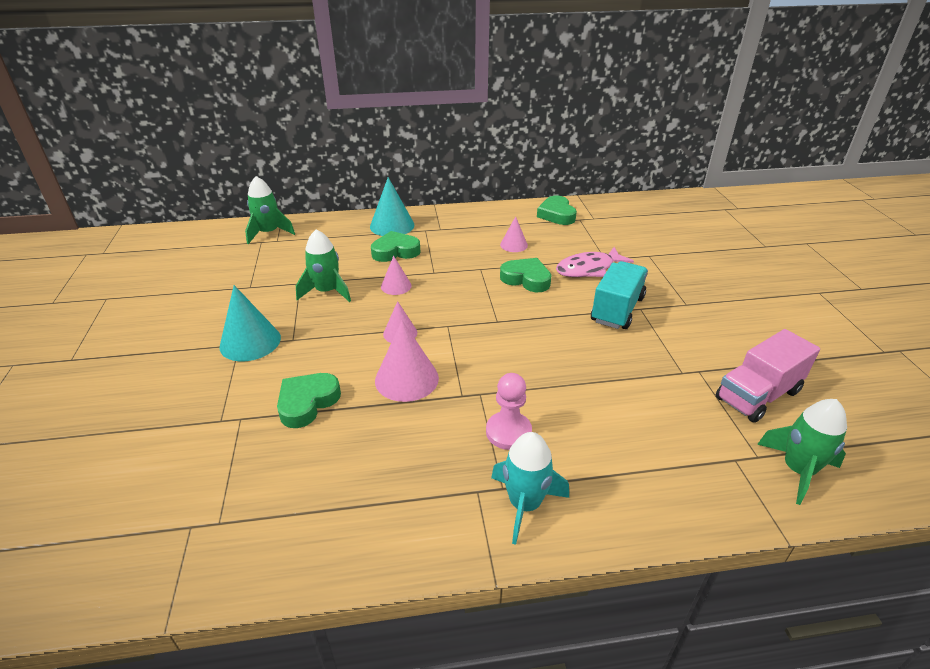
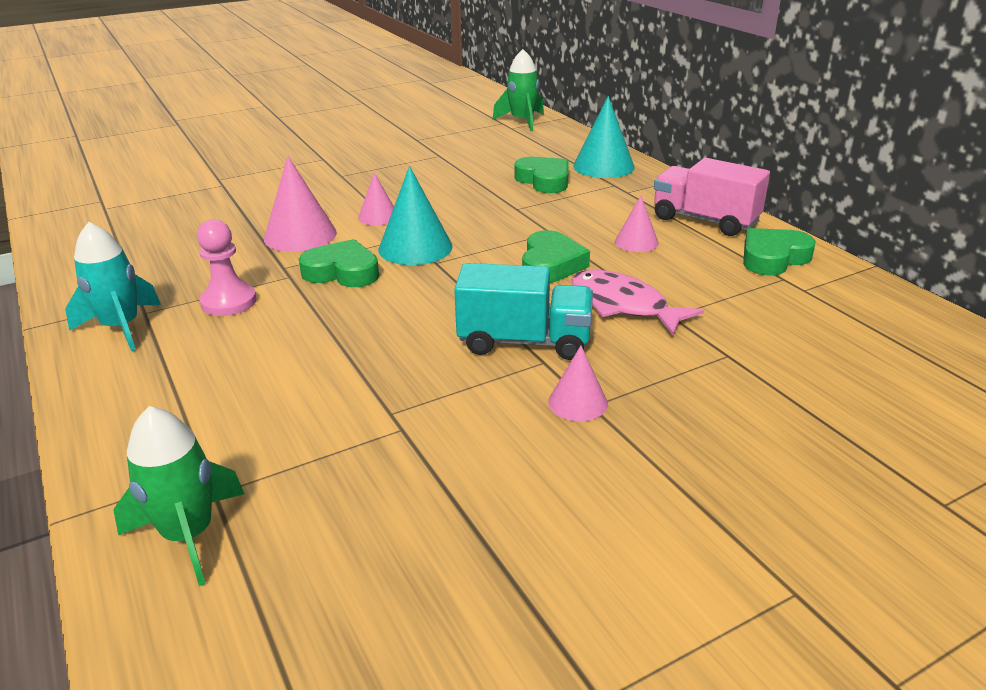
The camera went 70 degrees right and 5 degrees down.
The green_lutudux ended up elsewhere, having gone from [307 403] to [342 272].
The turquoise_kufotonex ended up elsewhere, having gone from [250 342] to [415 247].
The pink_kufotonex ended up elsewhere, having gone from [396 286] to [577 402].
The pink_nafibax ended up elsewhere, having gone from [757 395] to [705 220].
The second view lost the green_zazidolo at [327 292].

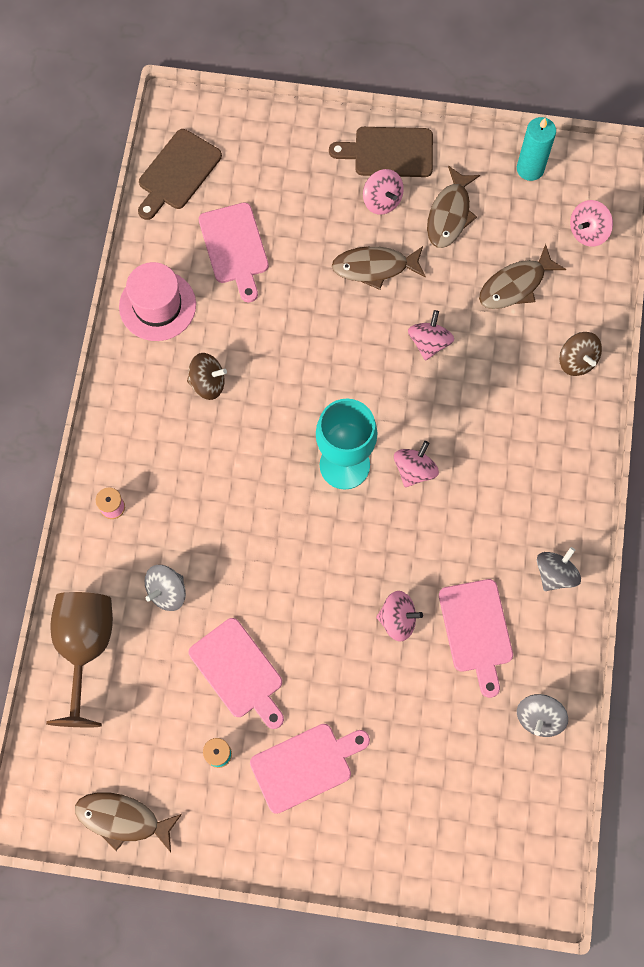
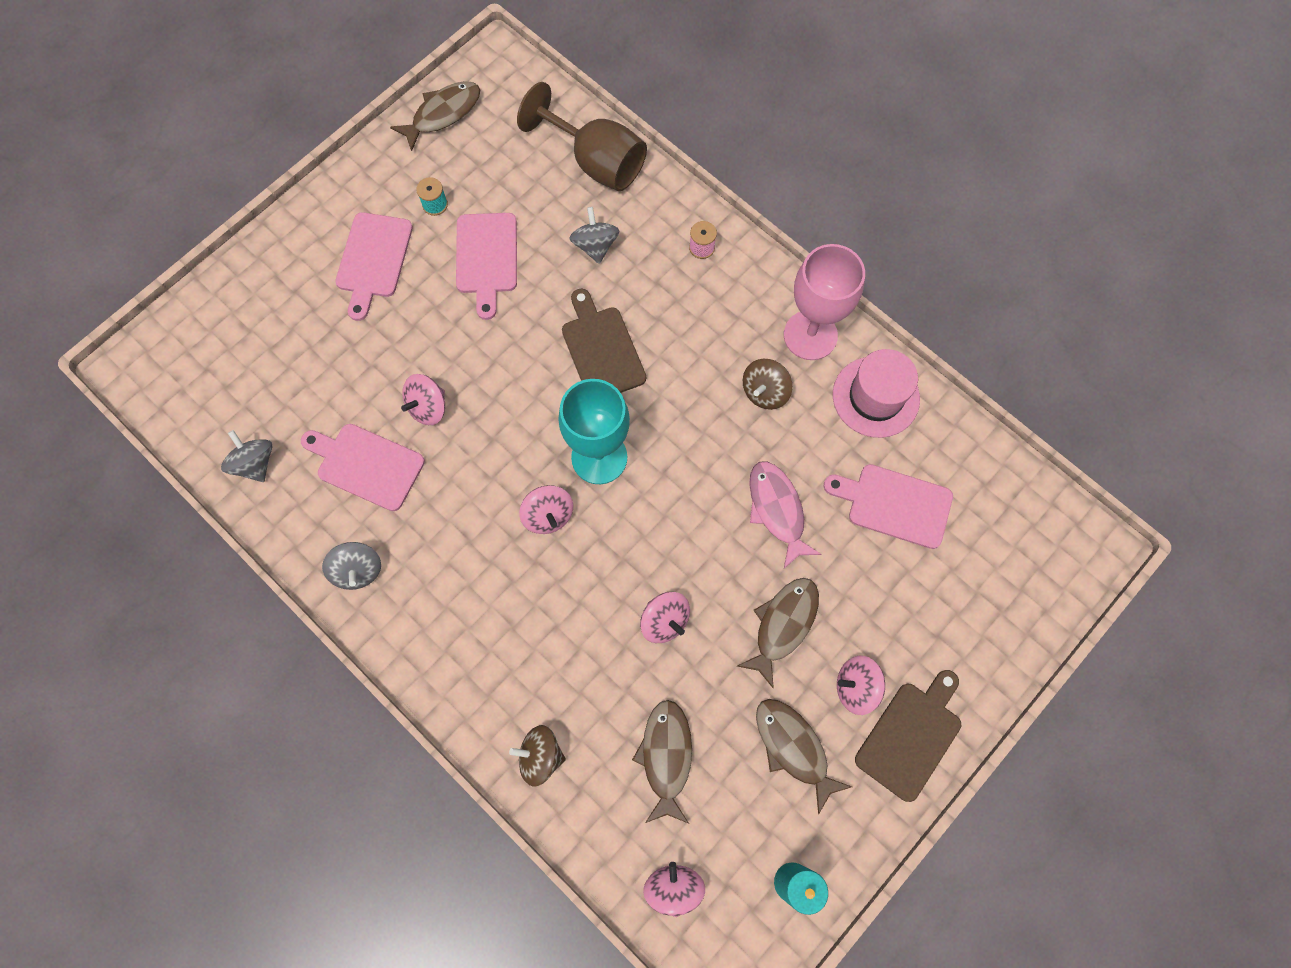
The camera went 125 degrees right and 0 degrees up.
The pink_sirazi at [238 671] ended up facing another way, 90 degrees counterclockwise from before.
The brown_sirazi ended up elsewhere, having gone from [177 173] to [601 349].
The second view gained the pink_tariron at [777 510].
The second view gained the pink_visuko at [810 335].

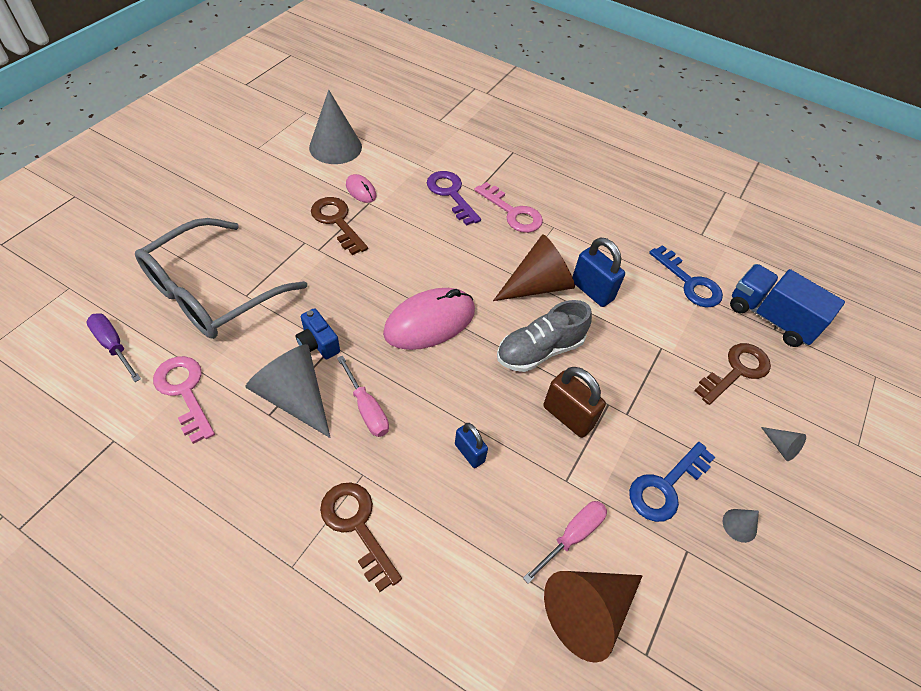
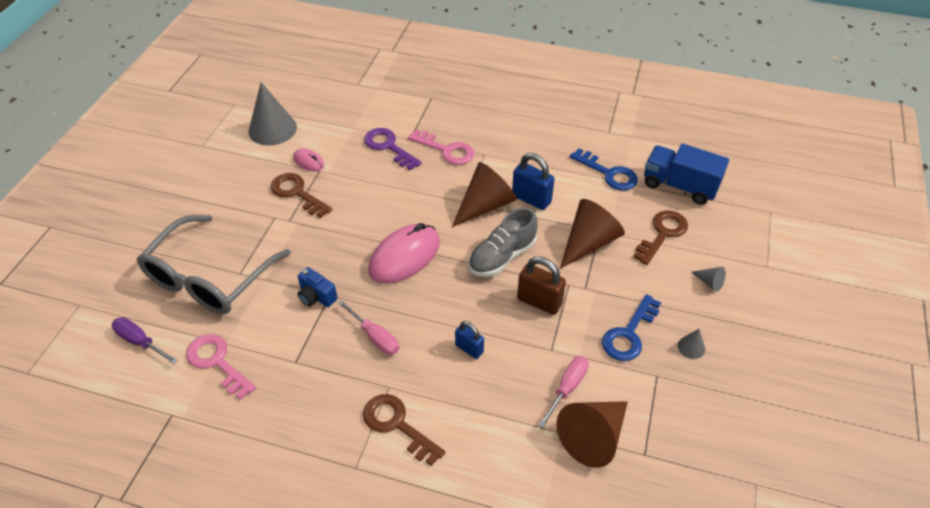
The camera went 10 degrees left and 5 degrees down.
The second view gained the brown_kufotonex at [588 243].
The second view lost the grey_kufotonex at [295 397].

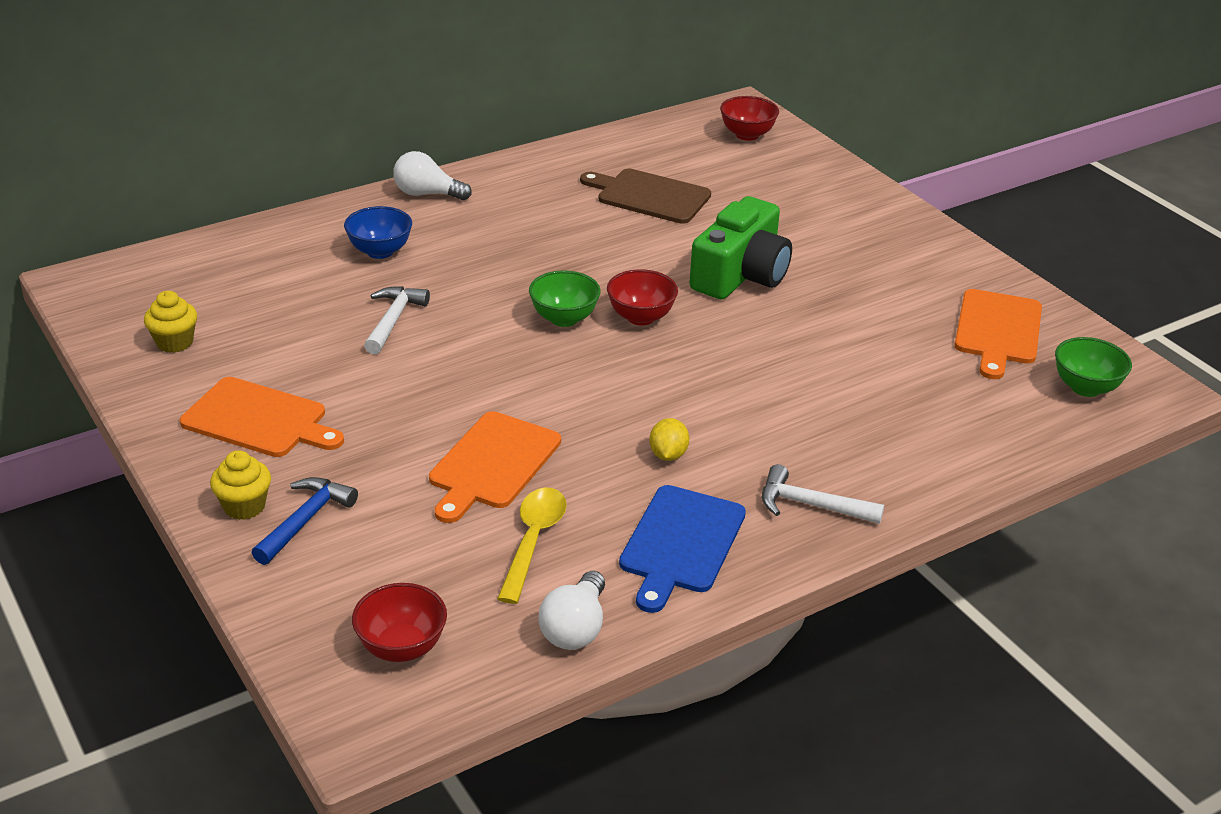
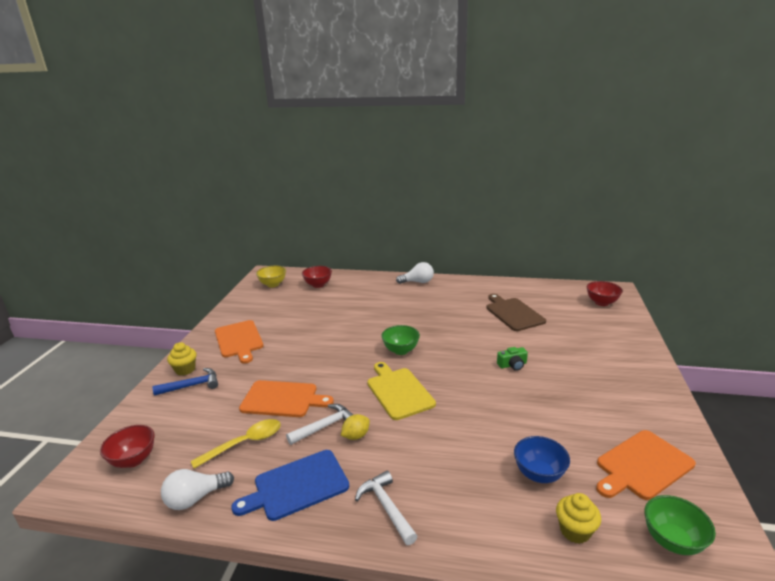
The camera went 45 degrees right and 10 degrees down.
The orange_sirazi at [492 464] ended up facing another way, 150 degrees counterclockwise from before.
The second view gained the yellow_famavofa at [273 284].
The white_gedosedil ended up elsewhere, having gone from [393 320] to [325 426].
The red_famavofa ended up elsewhere, having gone from [641 317] to [318 285].
The second view gained the yellow_sirazi at [398 391].
The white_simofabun at [427 194] ended up facing another way, 120 degrees clockwise from before.
The size of the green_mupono at [741 274] changed by a factor of 0.43.
The blue_famavofa ended up elsewhere, having gone from [380 251] to [539 474].
The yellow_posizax ended up elsewhere, having gone from [174 342] to [575 531].

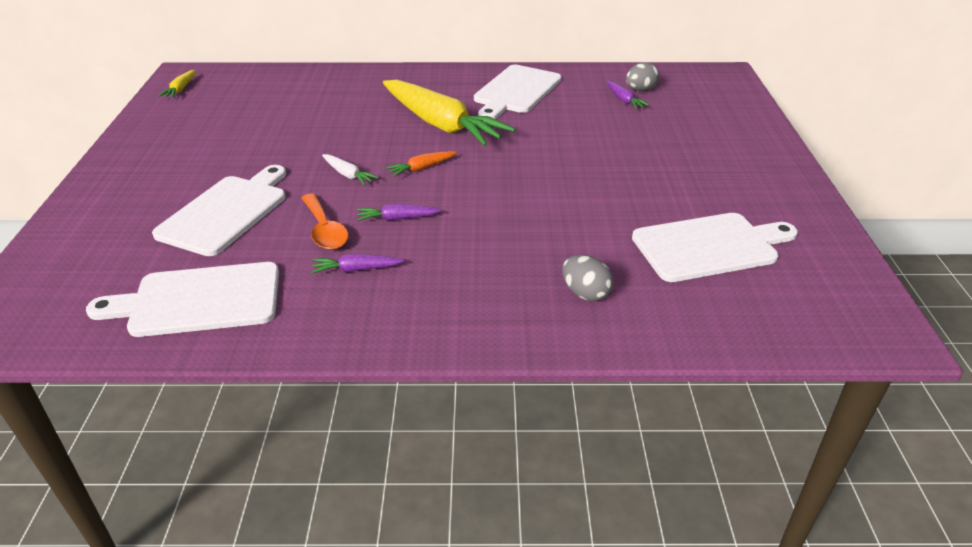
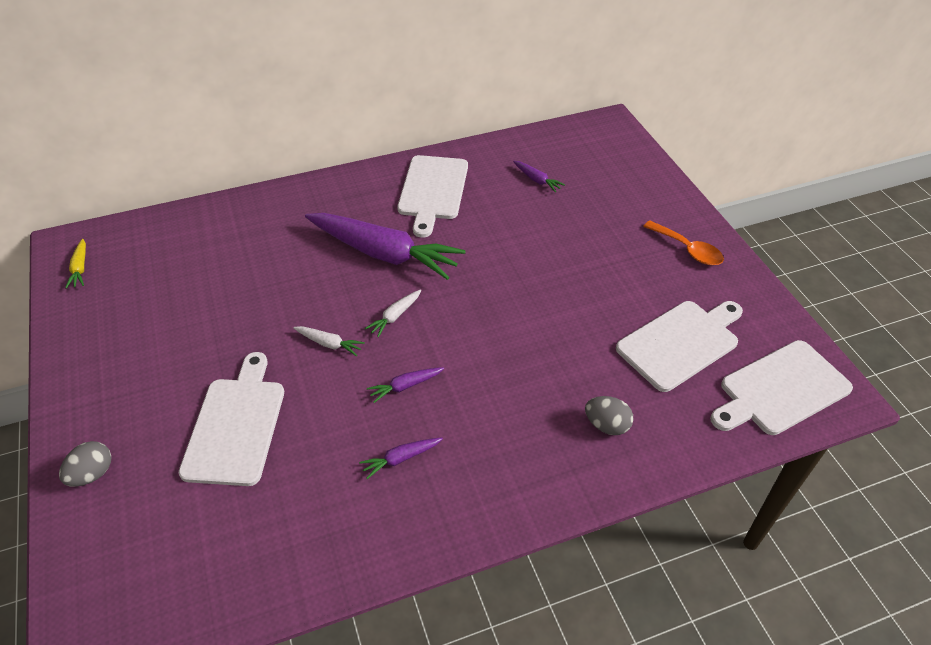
The camera went 20 degrees left and 10 degrees up.
The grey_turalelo ended up elsewhere, having gone from [640 90] to [92 474].
What was the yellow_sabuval at [441 124] turned into the purple_sabuval at [384 253].
What was the orange_sabuval at [422 168] turned into the white_sabuval at [395 316].
The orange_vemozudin ended up elsewhere, having gone from [325 230] to [687 249].
The white_sirazi ended up elsewhere, having gone from [198 300] to [780 389].

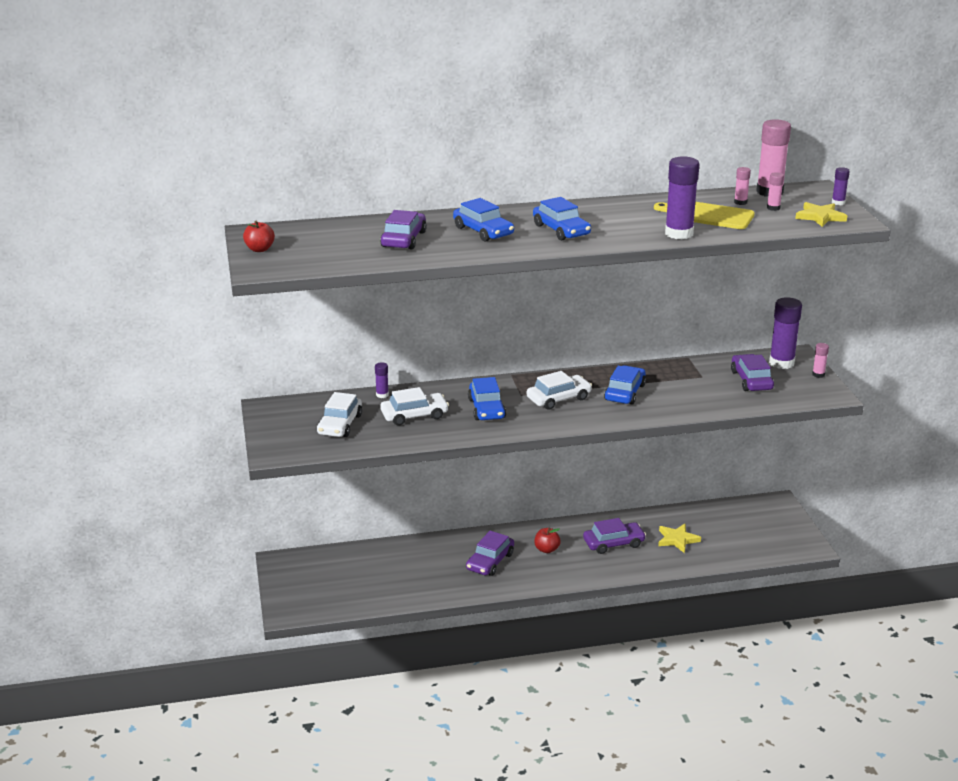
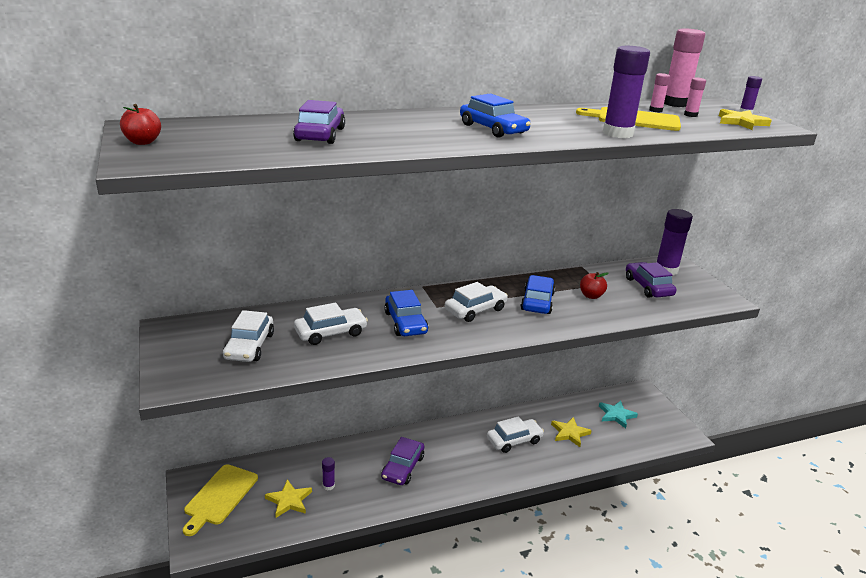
The camera went 10 degrees left and 0 degrees up.
The second view gained the yellow_sirazi at [220 497].
The second view gained the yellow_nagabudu at [289 500].
The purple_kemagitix ended up elsewhere, having gone from [382 395] to [328 486].
What was the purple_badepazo at [613 543] turned into the white_badepazo at [514 440].
The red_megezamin ended up elsewhere, having gone from [546 549] to [591 296].
The second view gained the turquoise_nagabudu at [616 415].
The second view lost the blue_badepazo at [483 231].
The second view lost the pink_kemagitix at [818 374].

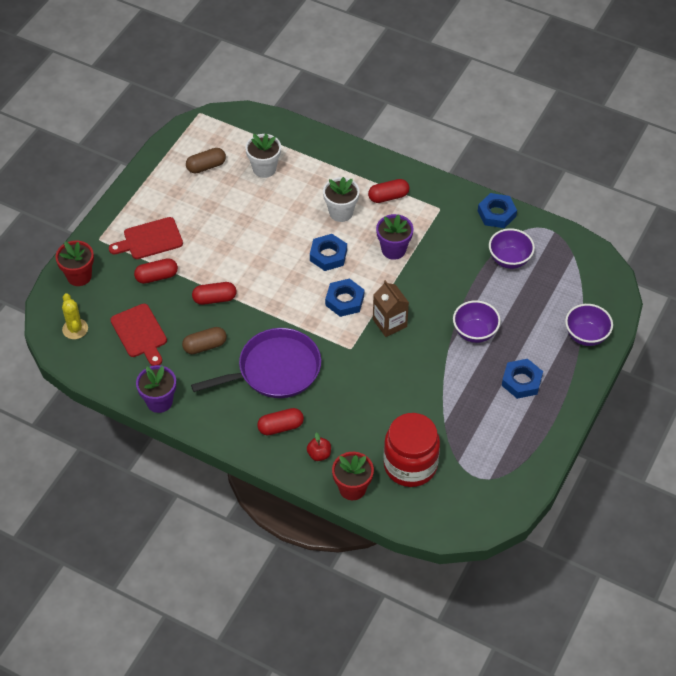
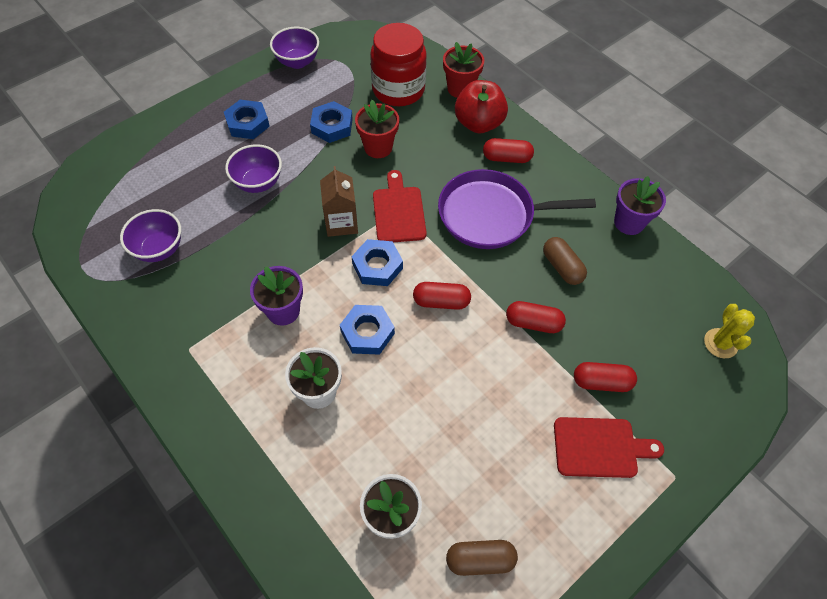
The camera went 160 degrees left and 5 degrees up.
The purple_famavofa ended up elsewhere, having gone from [586 336] to [297 62].
The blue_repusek ended up elsewhere, having gone from [496 213] to [332 126].
The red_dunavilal ended up elsewhere, having gone from [79 276] to [378 147].
The red_sirazi ended up elsewhere, having gone from [140 333] to [398 211].
The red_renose ended up elsewhere, having gone from [388 197] to [441 302].
The size of the red_megezamin at [319 454] changed by a factor of 2.06.
The brown_renose at [205 346] ended up facing another way, 60 degrees clockwise from before.

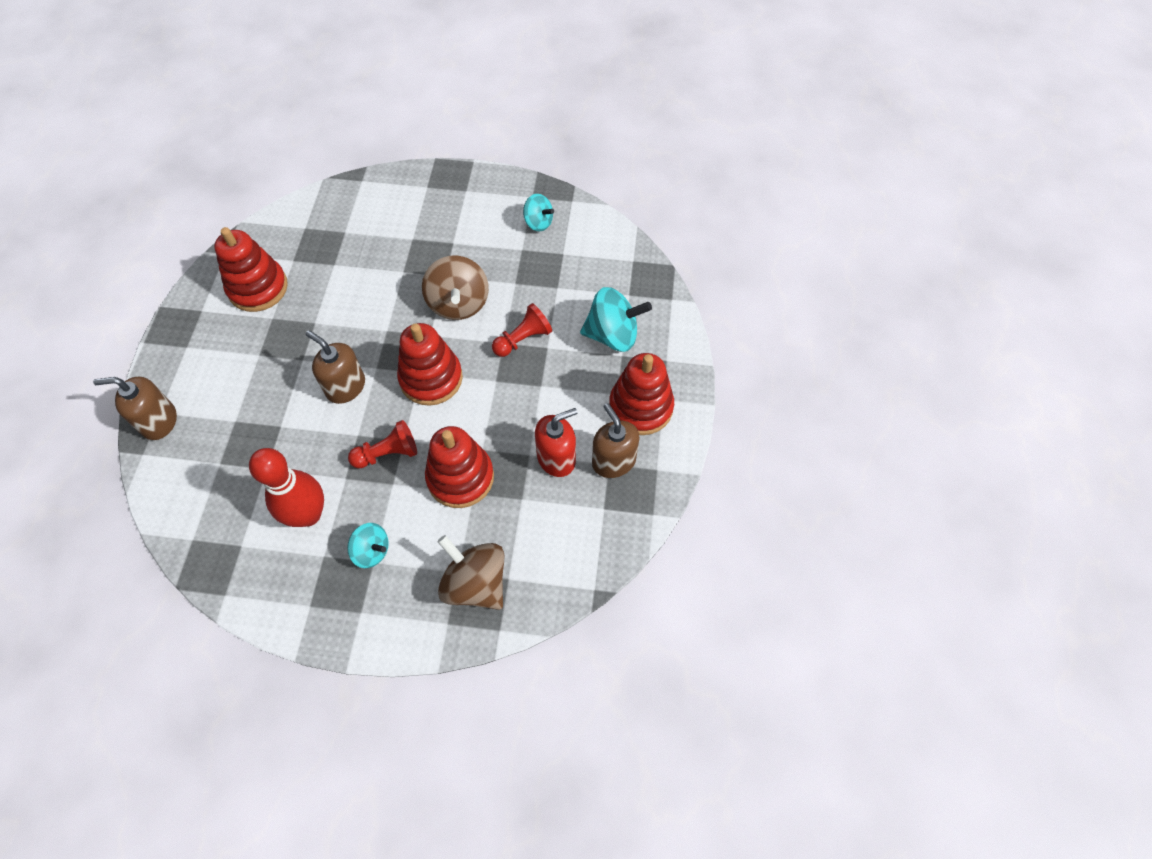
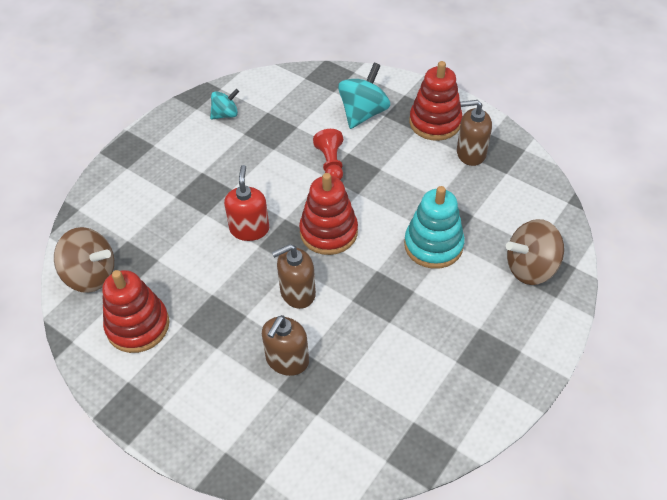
The camera went 60 degrees left and 10 degrees down.
The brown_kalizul ended up elsewhere, having gone from [458 303] to [91 275].
The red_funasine ended up elsewhere, having gone from [556 458] to [249 229].
The brown_funasine ended up elsewhere, having gone from [159 421] to [287 360].
What was the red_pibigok at [460 477] turned into the turquoise_pibigok at [433 245].
The second view lost the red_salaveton at [308 514].
The second view lost the turquoise_kalizul at [372 551].
The second view lost the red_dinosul at [388 453].

